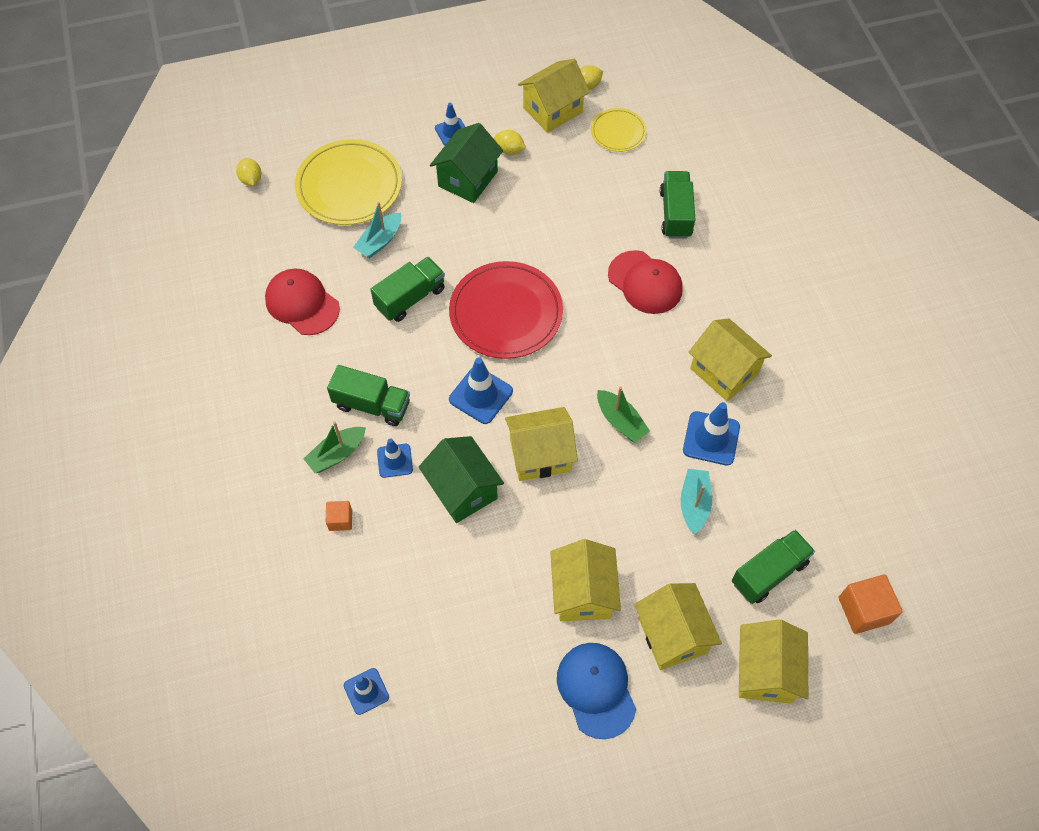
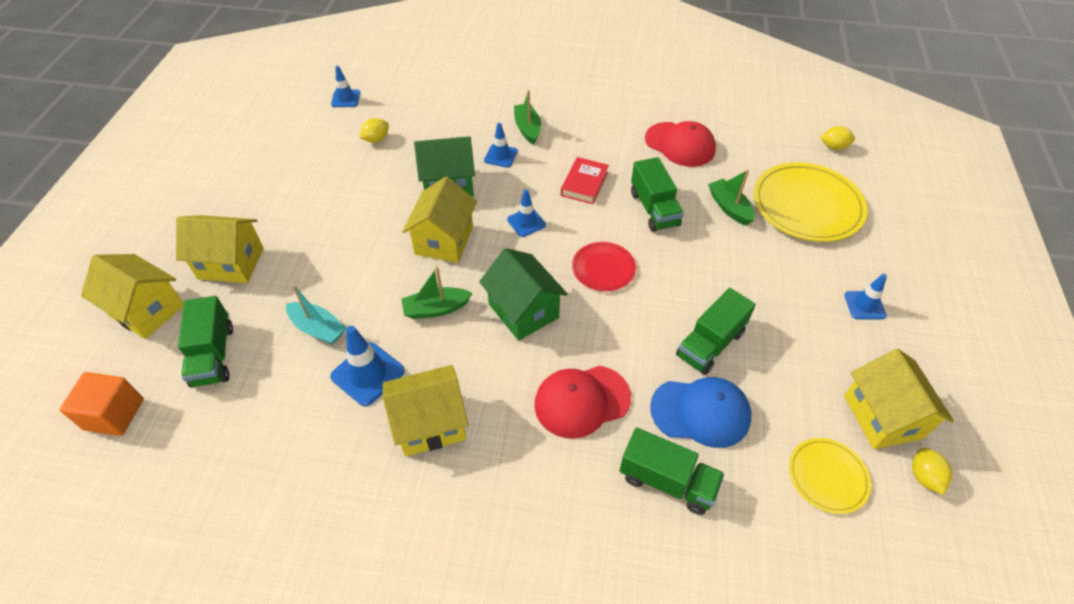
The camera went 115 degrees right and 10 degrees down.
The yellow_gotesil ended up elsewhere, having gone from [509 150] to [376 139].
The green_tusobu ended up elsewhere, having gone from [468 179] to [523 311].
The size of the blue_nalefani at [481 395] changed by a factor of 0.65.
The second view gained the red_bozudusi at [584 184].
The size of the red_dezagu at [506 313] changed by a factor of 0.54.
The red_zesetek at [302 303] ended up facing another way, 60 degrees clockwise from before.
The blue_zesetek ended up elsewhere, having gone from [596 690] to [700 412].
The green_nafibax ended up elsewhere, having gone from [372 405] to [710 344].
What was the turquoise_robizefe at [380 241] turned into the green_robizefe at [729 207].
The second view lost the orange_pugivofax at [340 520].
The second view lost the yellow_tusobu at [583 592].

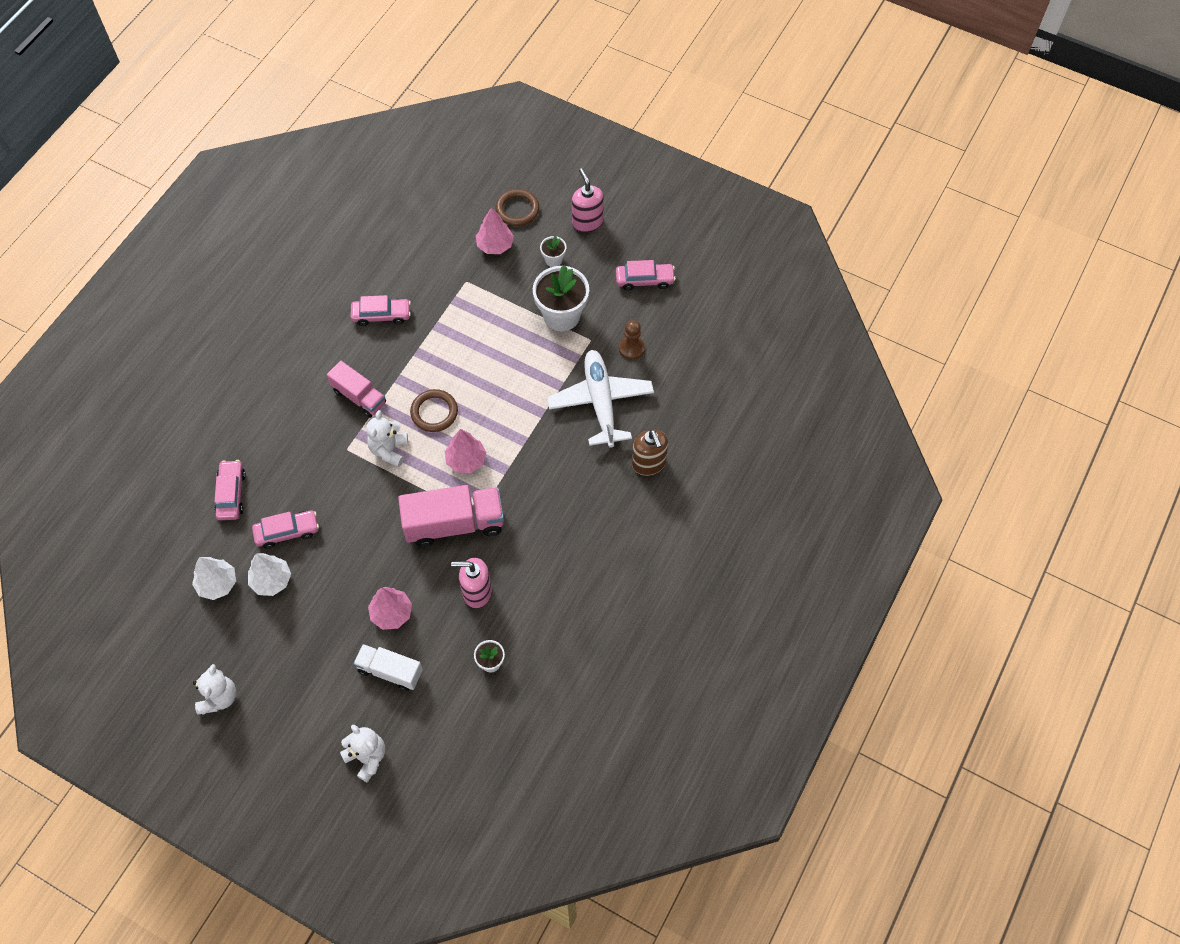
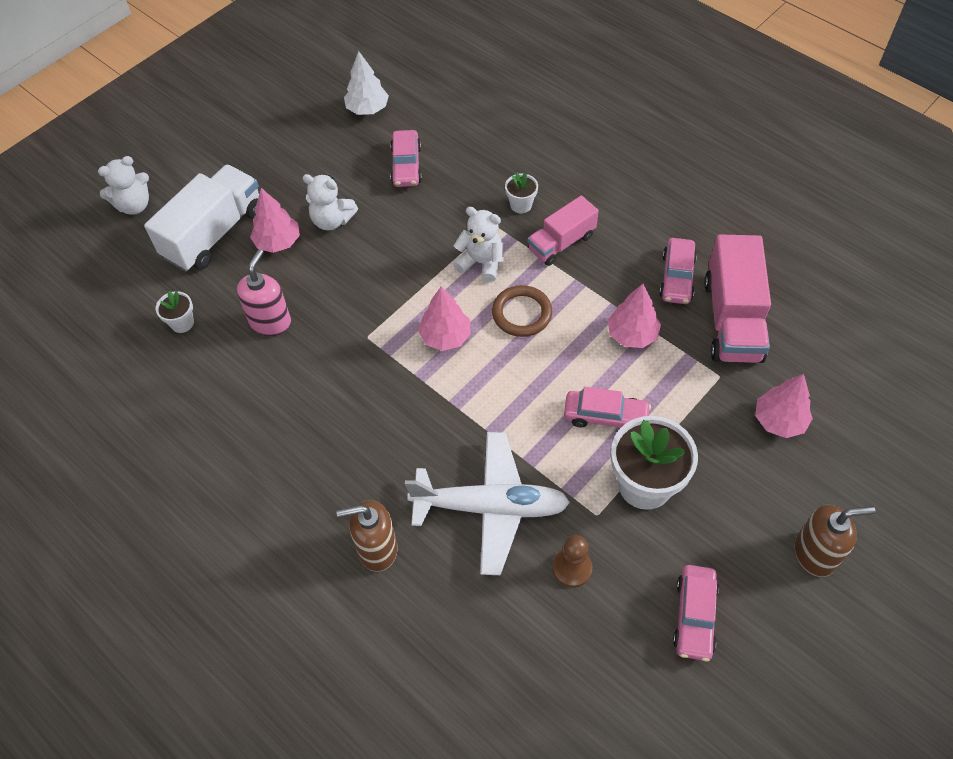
The camera went 105 degrees right and 5 degrees down.
The size of the white_nafibax at [390 671] changed by a factor of 1.61.
The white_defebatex ended up elsewhere, having gone from [219 697] to [332 220].
The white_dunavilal ended up elsewhere, having gone from [553 260] to [521 205].
The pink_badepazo ended up elsewhere, having gone from [231 494] to [605 416].
The second view gained the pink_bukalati at [632 334].
The pink_nafibax ended up elsewhere, having gone from [454 524] to [732 319].
What was the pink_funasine at [587 222] turned into the brown_funasine at [815 554].
The second view lost the white_bukalati at [271 580].
The second view lost the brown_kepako at [517 209].

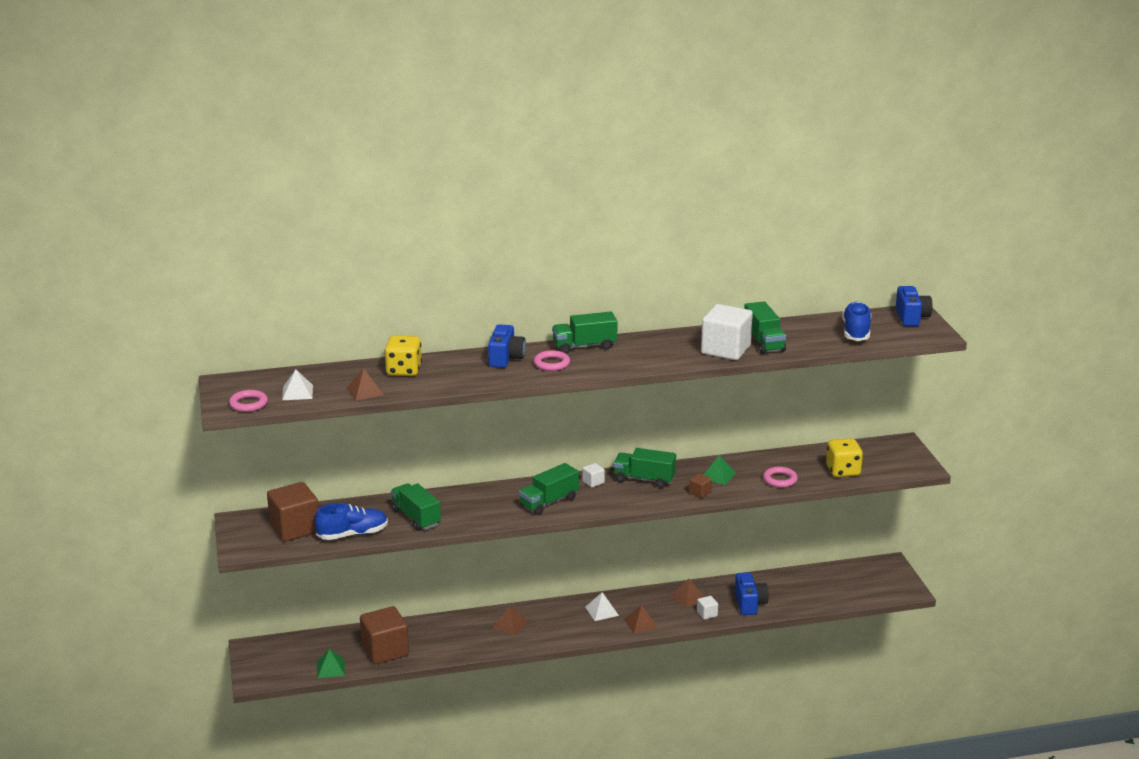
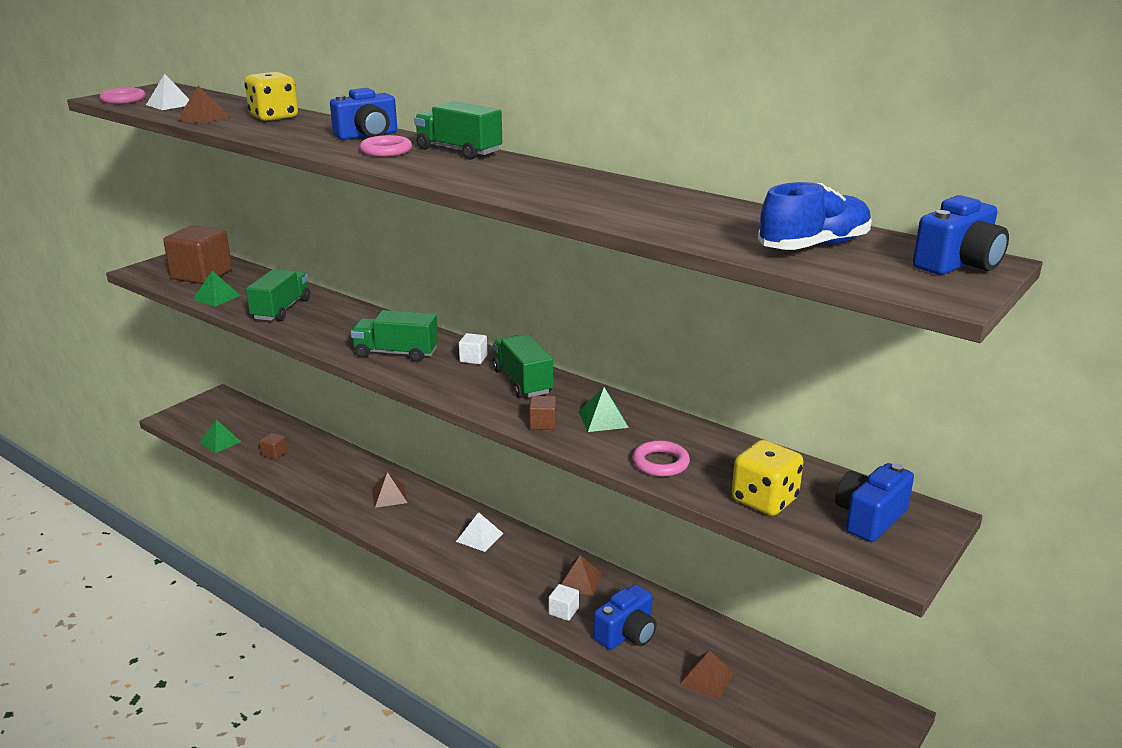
The camera went 50 degrees right and 0 degrees up.
Where the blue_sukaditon stood at [352 534], the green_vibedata came to stand at [216 297].
The size of the brown_pugivofax at [385 650] changed by a factor of 0.43.
The brown_vibedata ended up elsewhere, having gone from [641 623] to [707 678].
The second view gained the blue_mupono at [869 518].
The second view lost the white_pugivofax at [725 350].
The second view lost the green_nafibax at [763 342].

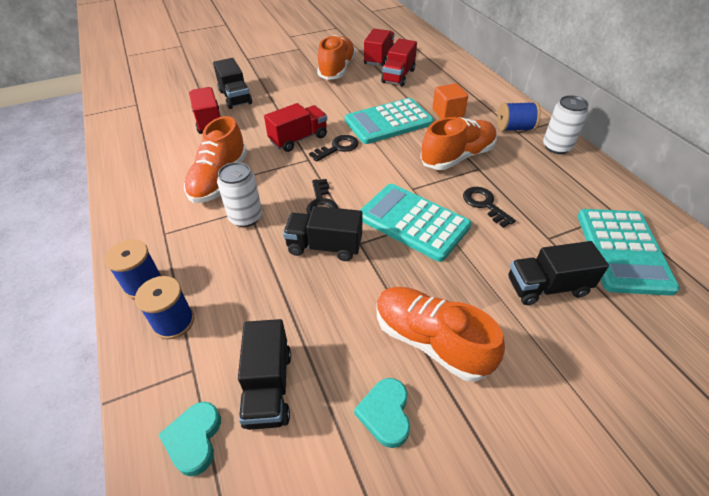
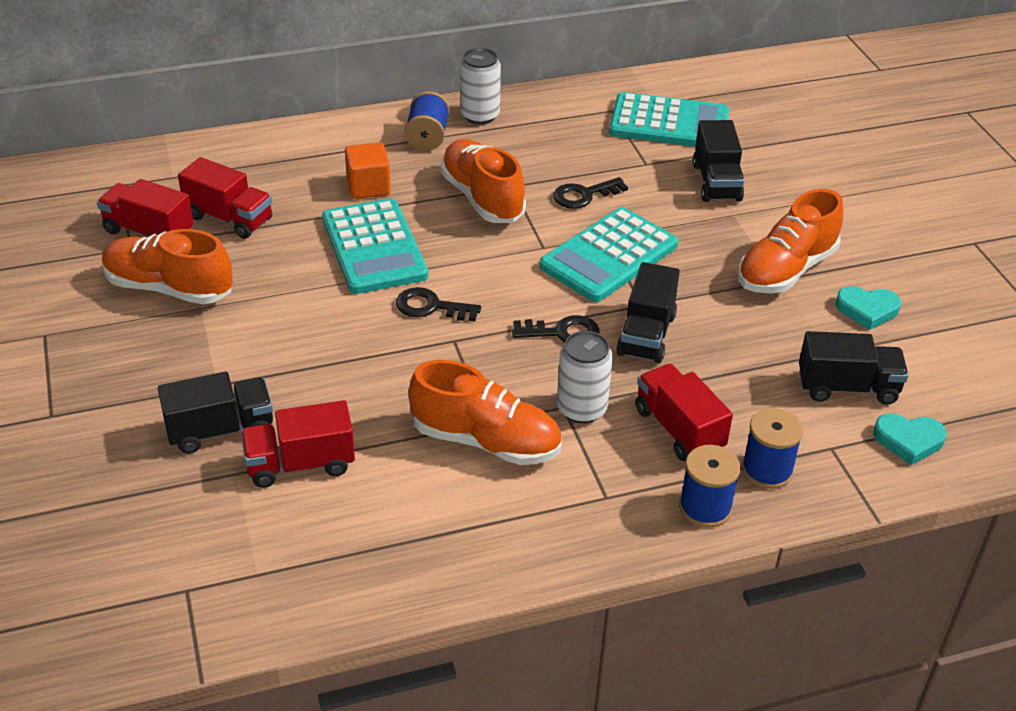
The camera went 85 degrees left and 5 degrees down.
The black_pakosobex at [338 148] ended up facing another way, 45 degrees counterclockwise from before.
The red_nafibax ended up elsewhere, having gone from [298 139] to [678 429].

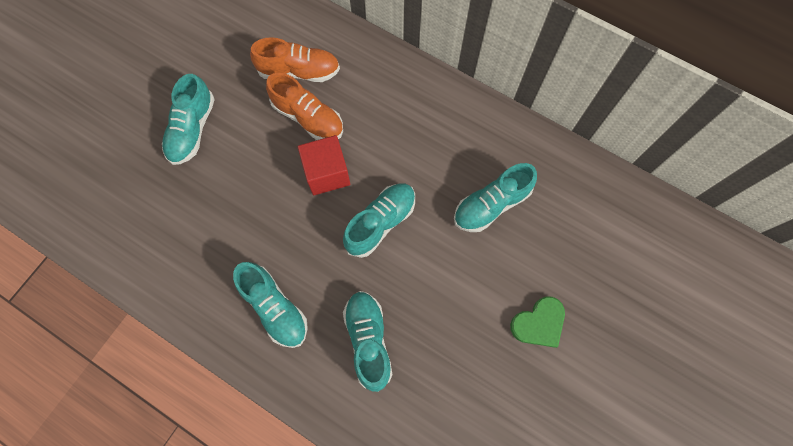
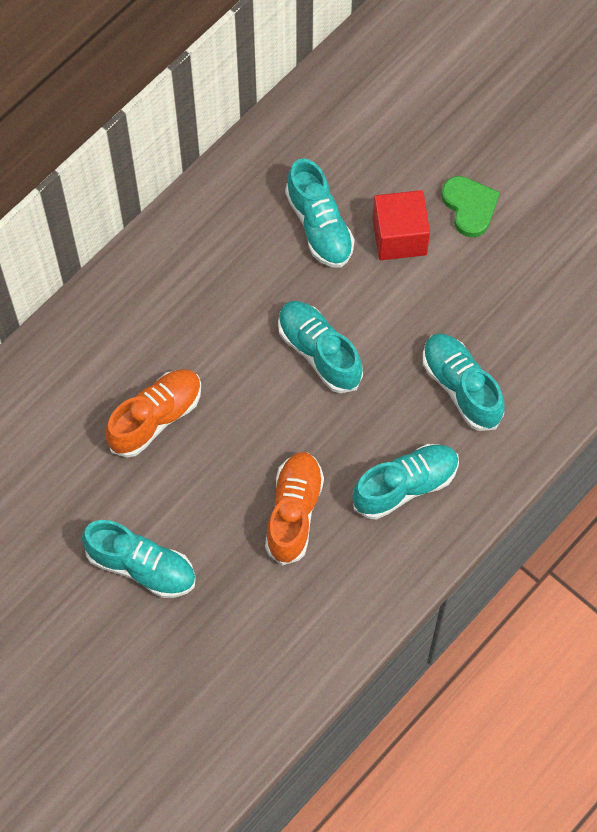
The camera went 80 degrees left and 5 degrees down.
The orange_sukaditon ended up elsewhere, having gone from [299 71] to [294 512].
The red_pugivofax ended up elsewhere, having gone from [327 173] to [399 237].
The turquoise_sukaditon at [368 341] ended up facing another way, 60 degrees clockwise from before.

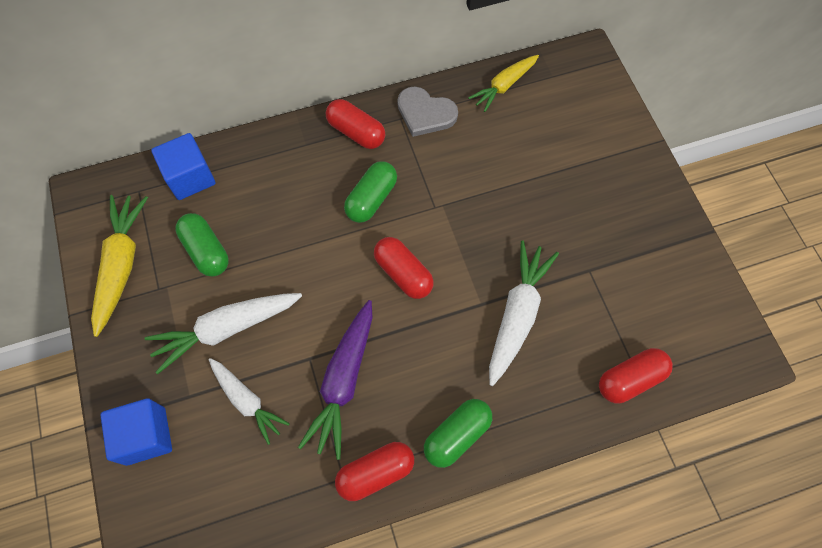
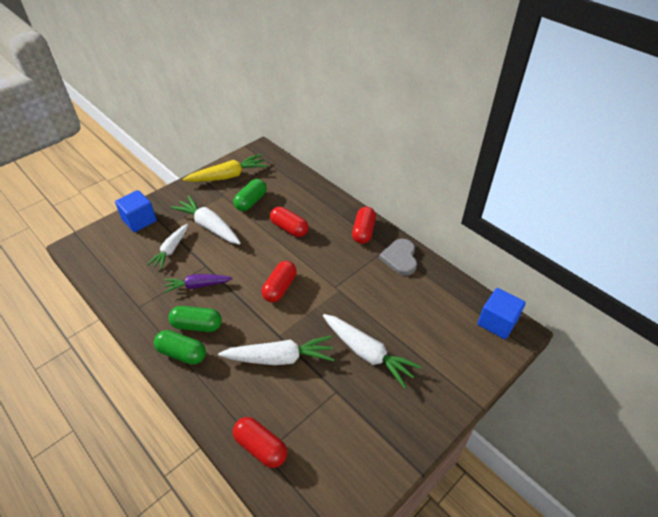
The camera went 65 degrees right and 20 degrees down.
The size of the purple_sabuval at [343 381] changed by a factor of 0.66.
The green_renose ended up elsewhere, having gone from [371 199] to [197 325].
The red_renose ended up elsewhere, having gone from [375 472] to [289 228].
The second view gained the white_sabuval at [367 353].
The blue_pugivofax ended up elsewhere, having gone from [190 177] to [497 322].
The second view lost the yellow_sabuval at [504 86].

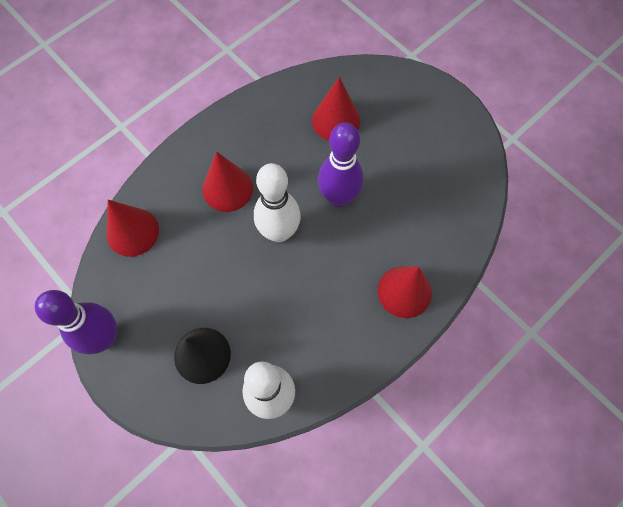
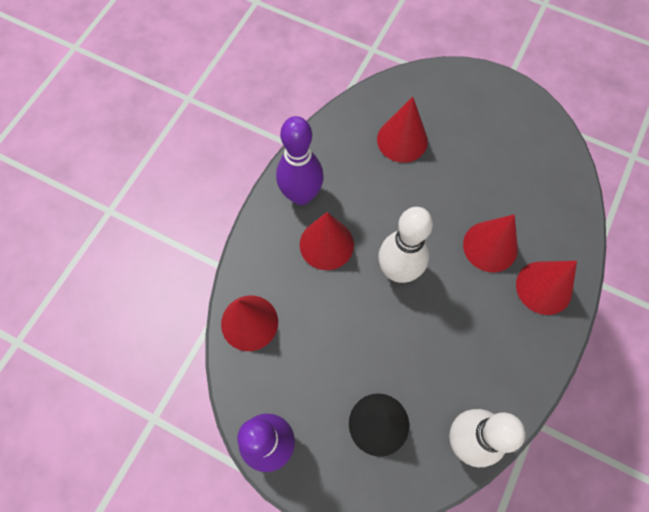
The camera went 20 degrees left and 0 degrees up.
The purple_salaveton ended up elsewhere, having gone from [338 197] to [301 195].
The second view gained the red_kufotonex at [490 246].

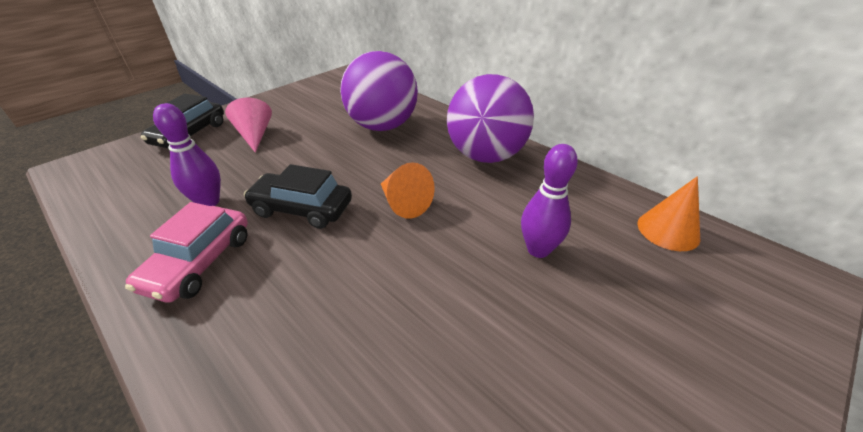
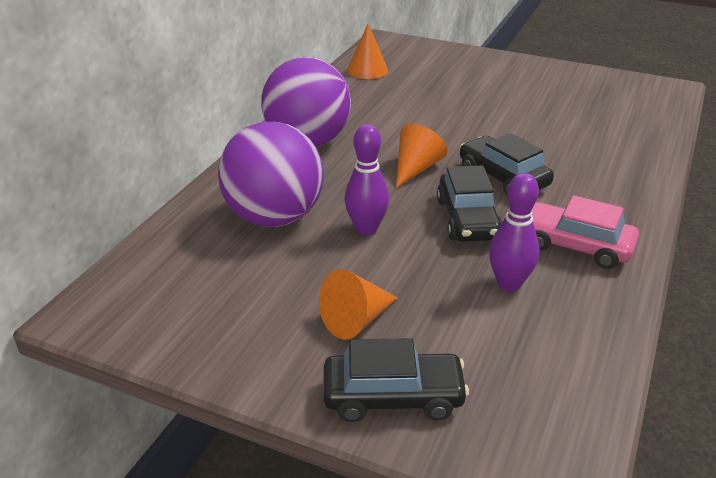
The camera went 110 degrees left and 5 degrees down.
What was the pink_kufotonex at [254 135] turned into the orange_kufotonex at [356 320].
The purple_salaveton ended up elsewhere, having gone from [538 249] to [366 229].
The second view gained the black_badepazo at [503 177].
The pink_badepazo at [199 262] ended up facing another way, 150 degrees counterclockwise from before.

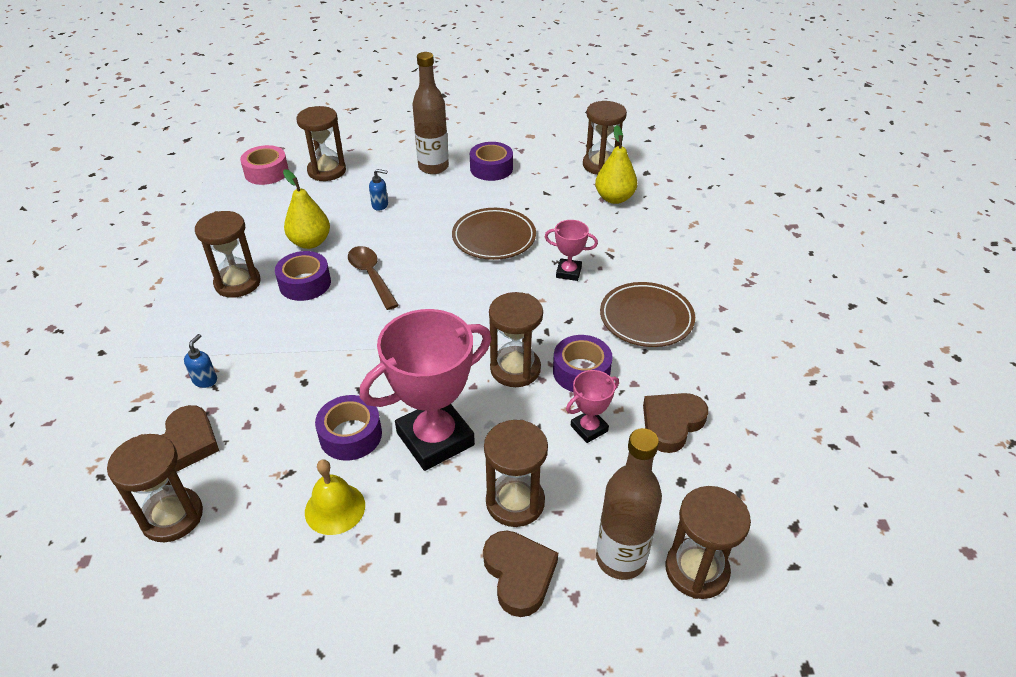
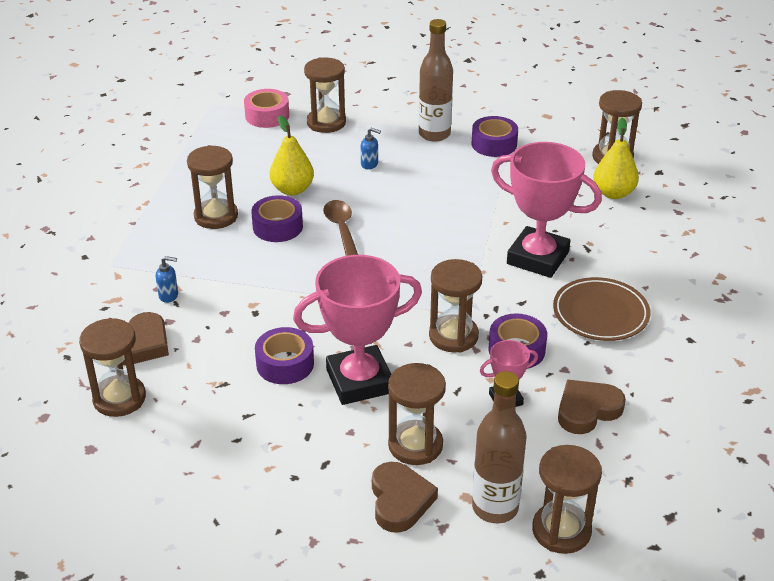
The camera went 15 degrees right and 5 degrees down.
The blue_funasine at [205 380] ended up facing another way, 60 degrees clockwise from before.
The size of the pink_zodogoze at [568 272] changed by a factor of 2.10.
The second view lost the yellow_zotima at [335 508].
The second view lost the brown_dezagu at [494 237].

